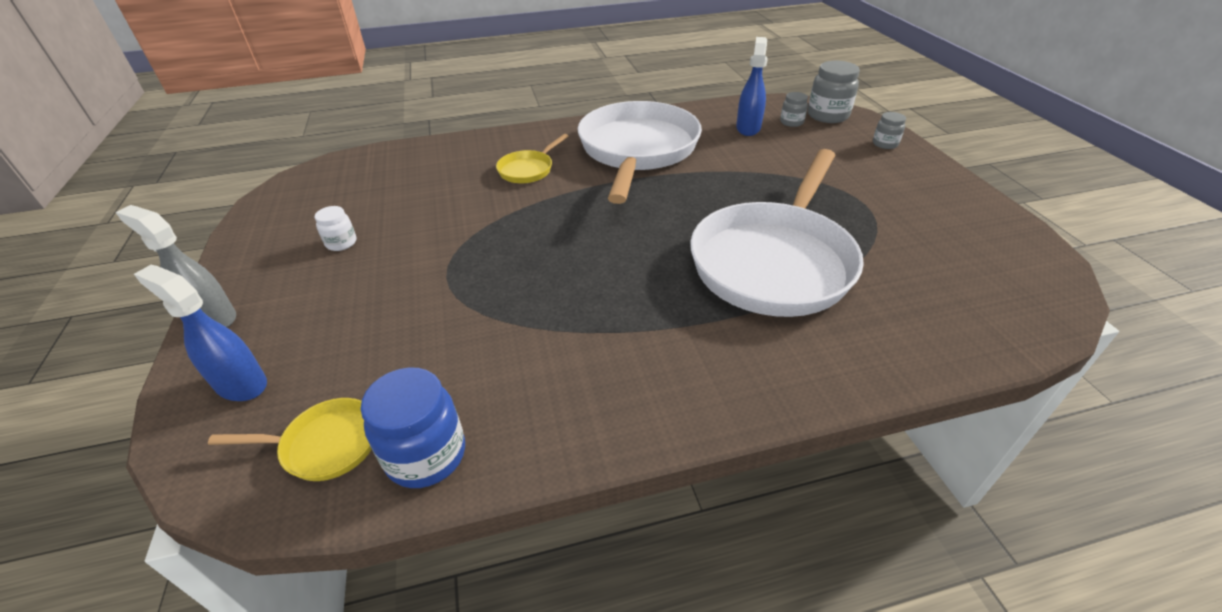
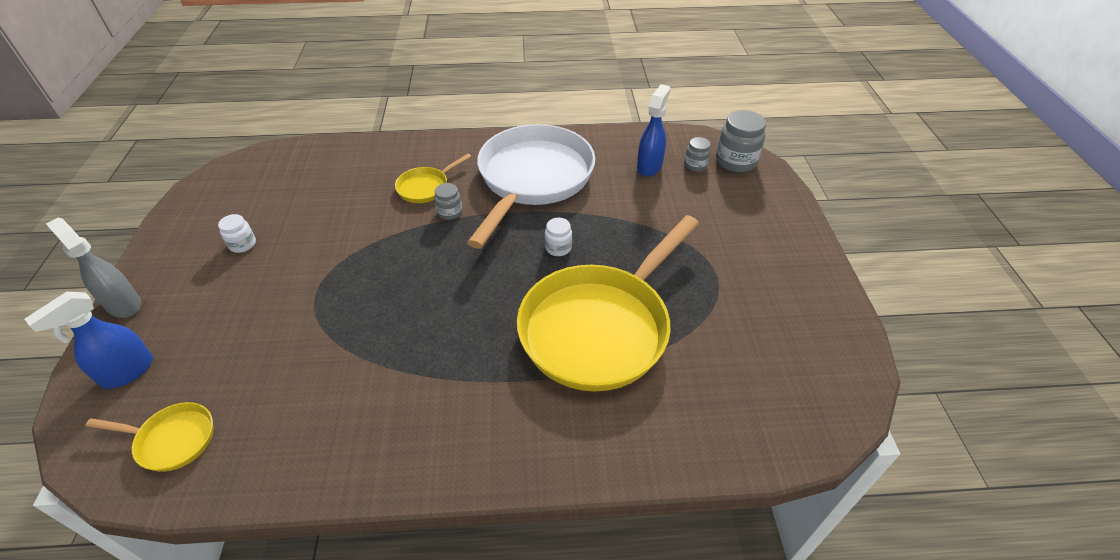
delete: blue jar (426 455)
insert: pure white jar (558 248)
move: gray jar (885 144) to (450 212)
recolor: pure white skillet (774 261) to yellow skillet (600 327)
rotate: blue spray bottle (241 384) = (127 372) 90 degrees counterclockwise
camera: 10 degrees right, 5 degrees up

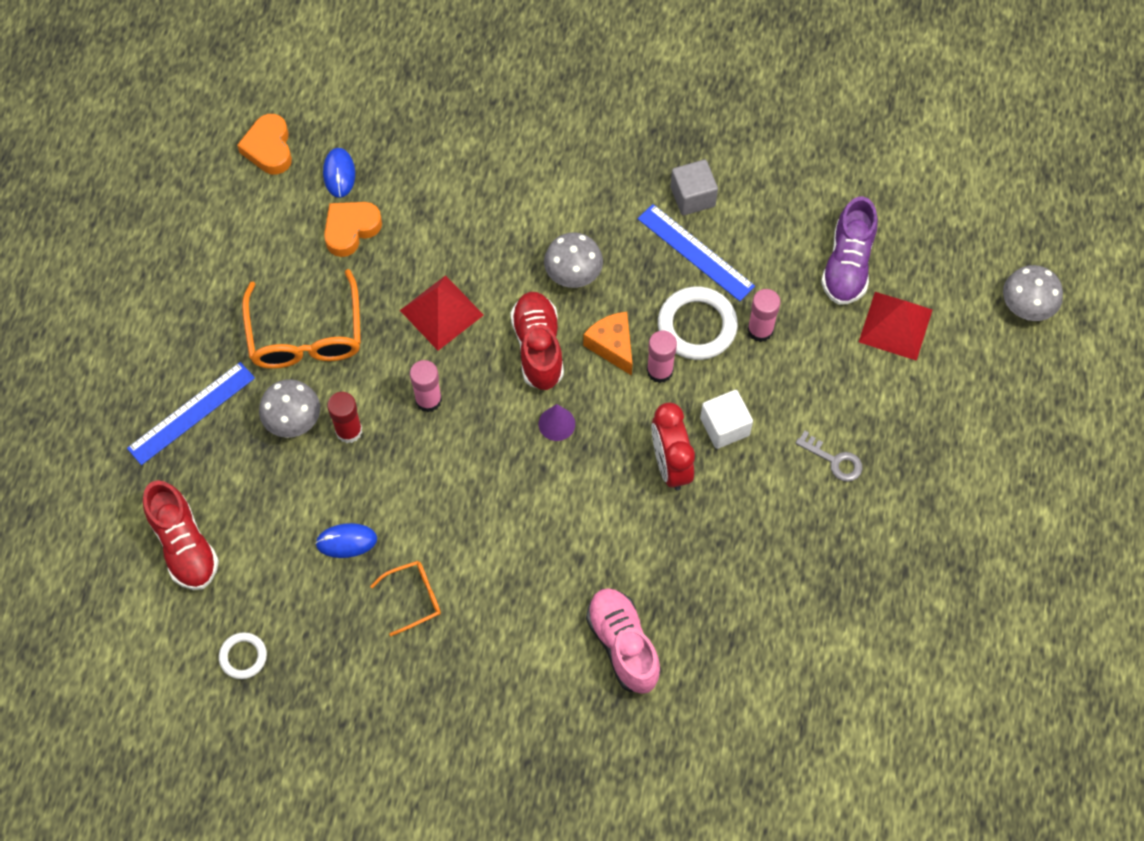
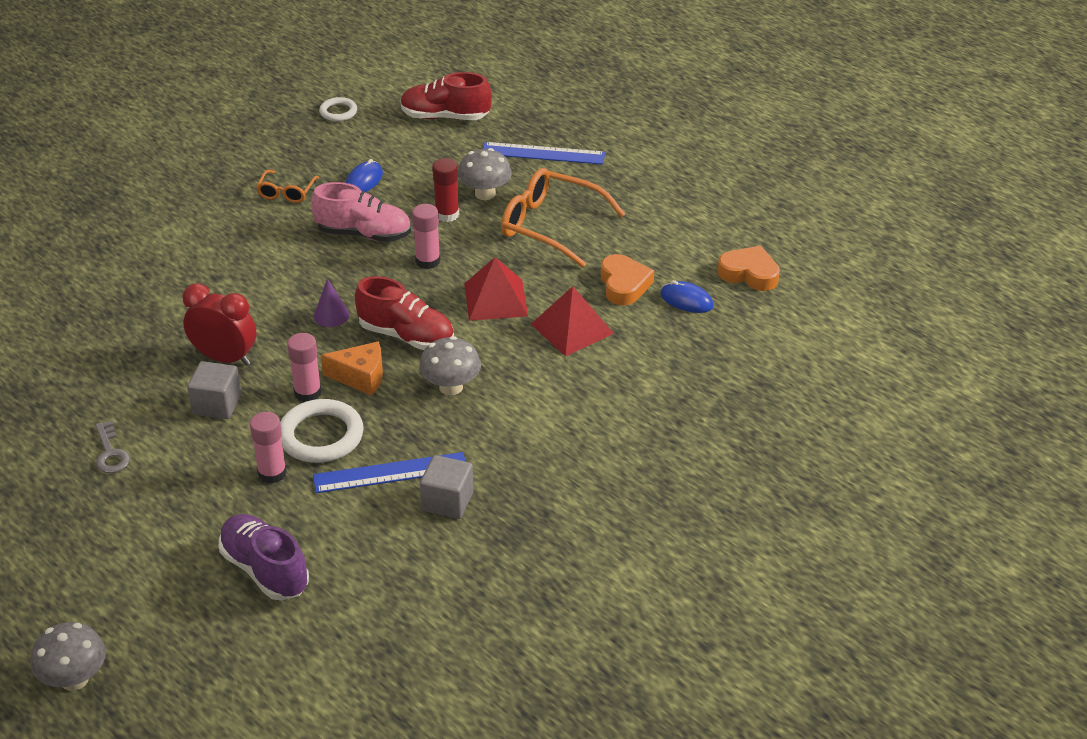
move: crimson pyramid (895 325) to (572 328); pink lace-up shoe (623 645) to (364 234)
recolor: pure white block (724 427) to gray block (217 404)
rotate: blue measuring stick (191 413) = (543 153) 75 degrees counterclockwise; gray door key (834 460) = (110 453) 90 degrees counterclockwise
camera: 125 degrees right, 25 degrees down

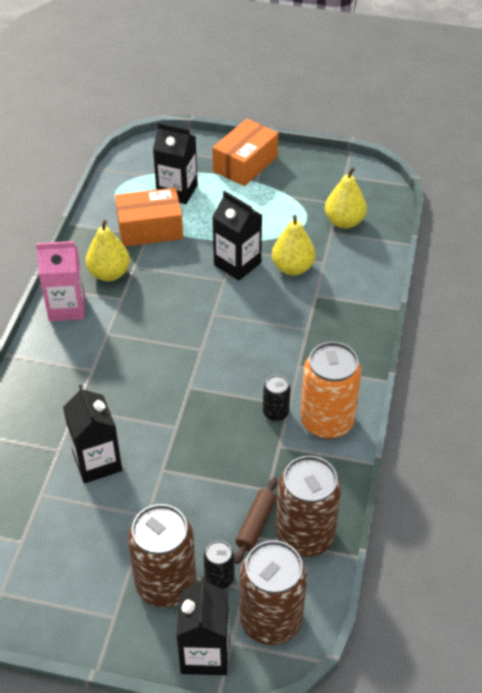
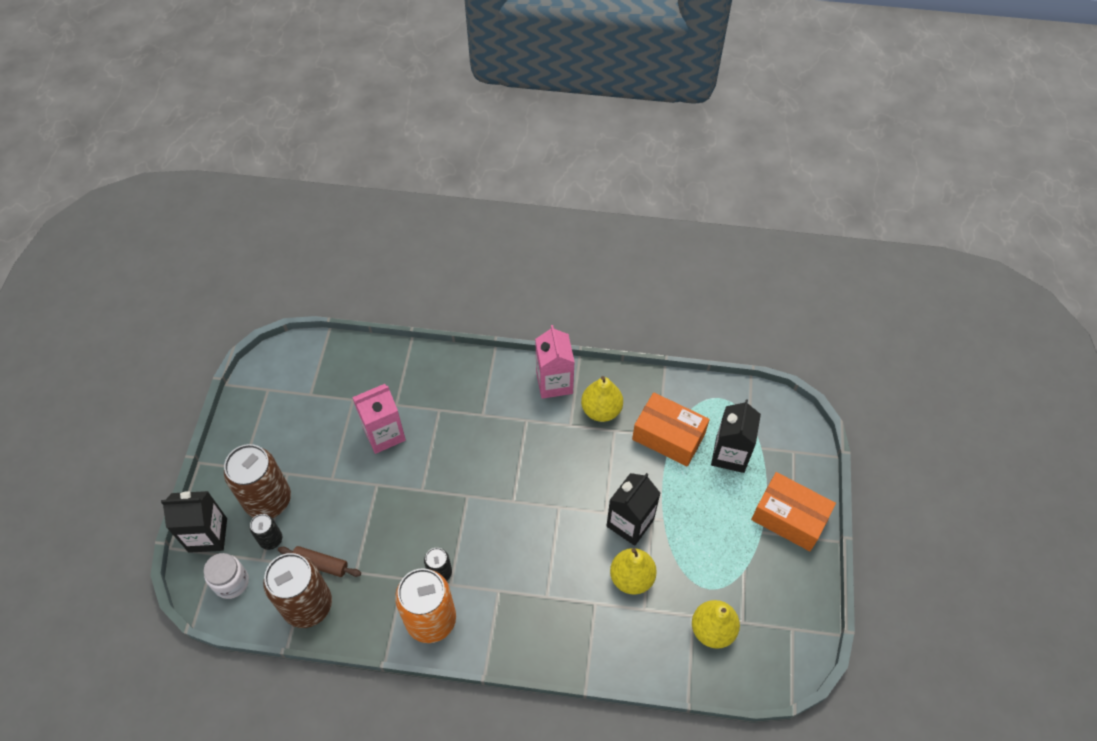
replace: russet tin (271 620) to pure white jar (231 582)
recolor: black carton (97 462) to pink carton (384 434)
rotate: orange box (150 229) = (668 436) 45 degrees counterclockwise
camera: 85 degrees right, 10 degrees up

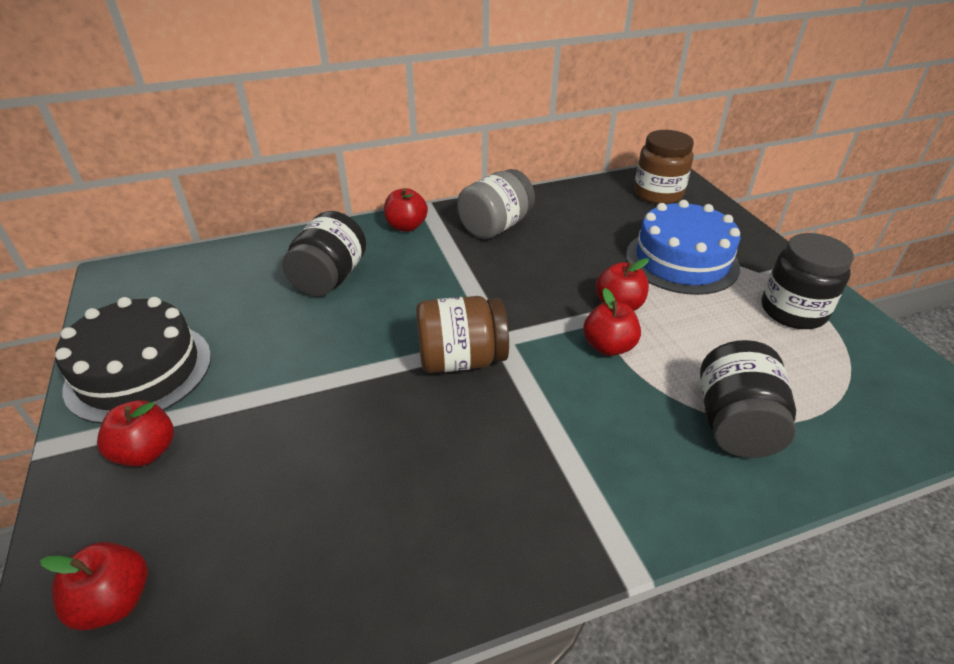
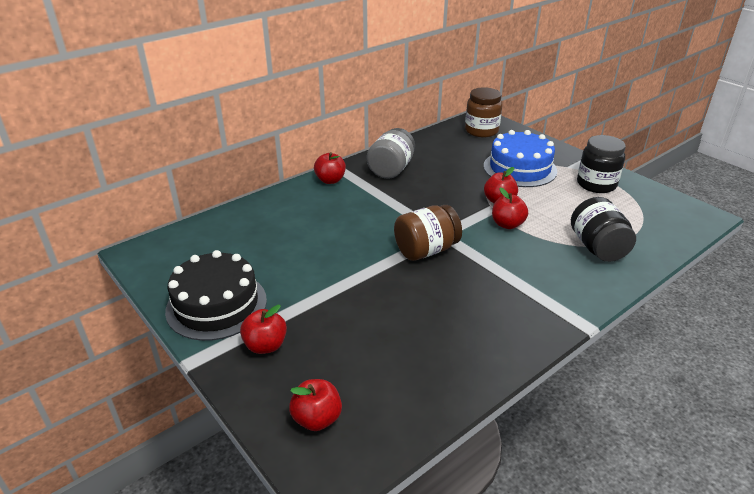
delete: black jar (330 278)
camera: 20 degrees left, 5 degrees down

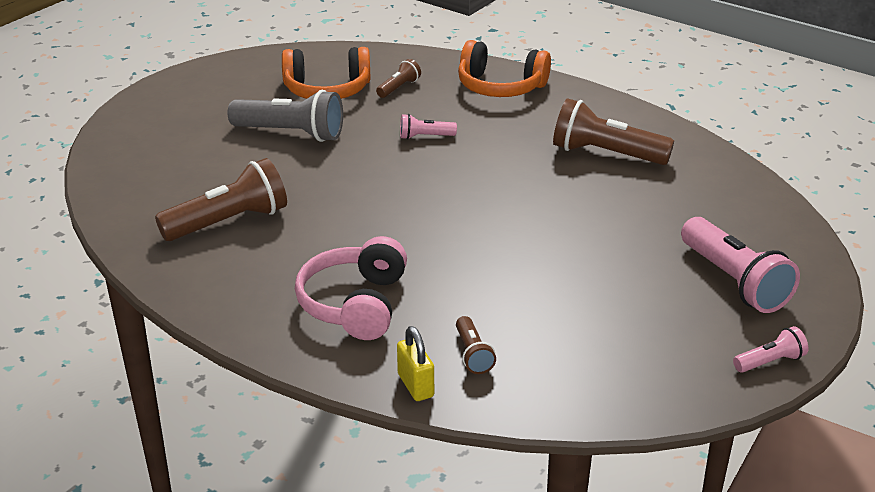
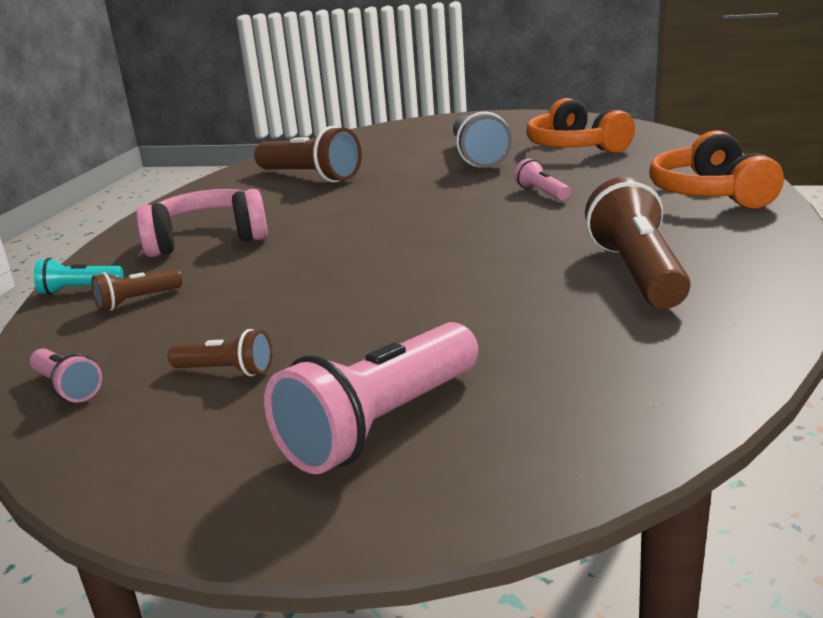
move: russet torch (399 88) to (226 371); pink torch (770 362) to (67 388)
replace: yellow padlock (415 385) to turquoise torch (79 290)
camera: 70 degrees right, 10 degrees down

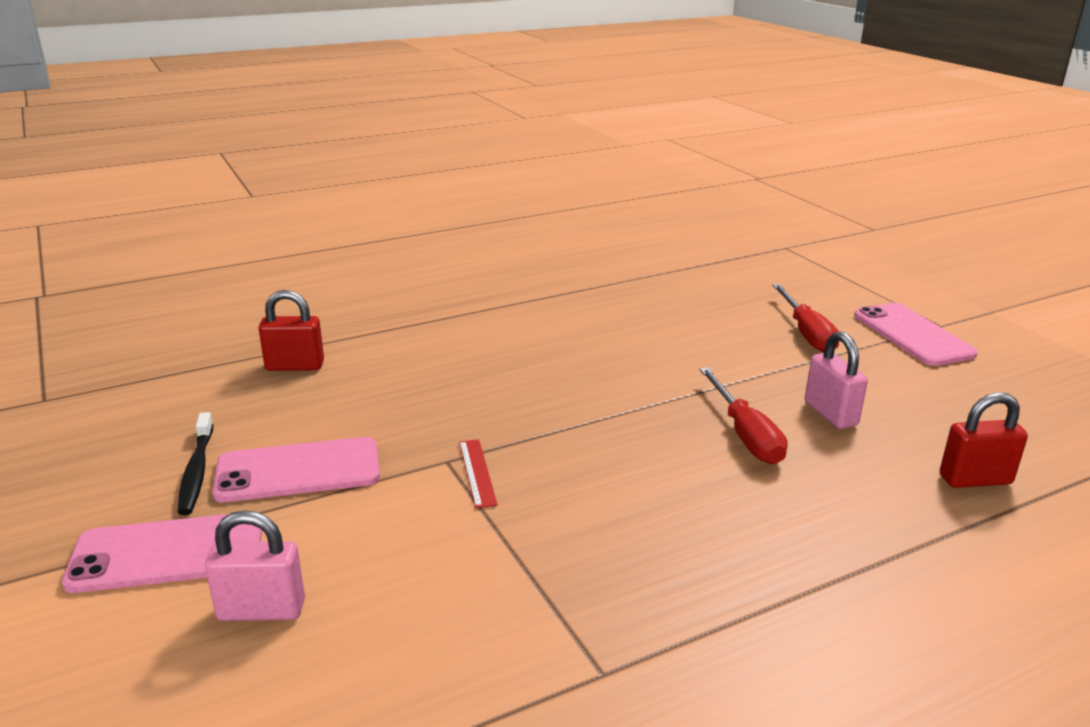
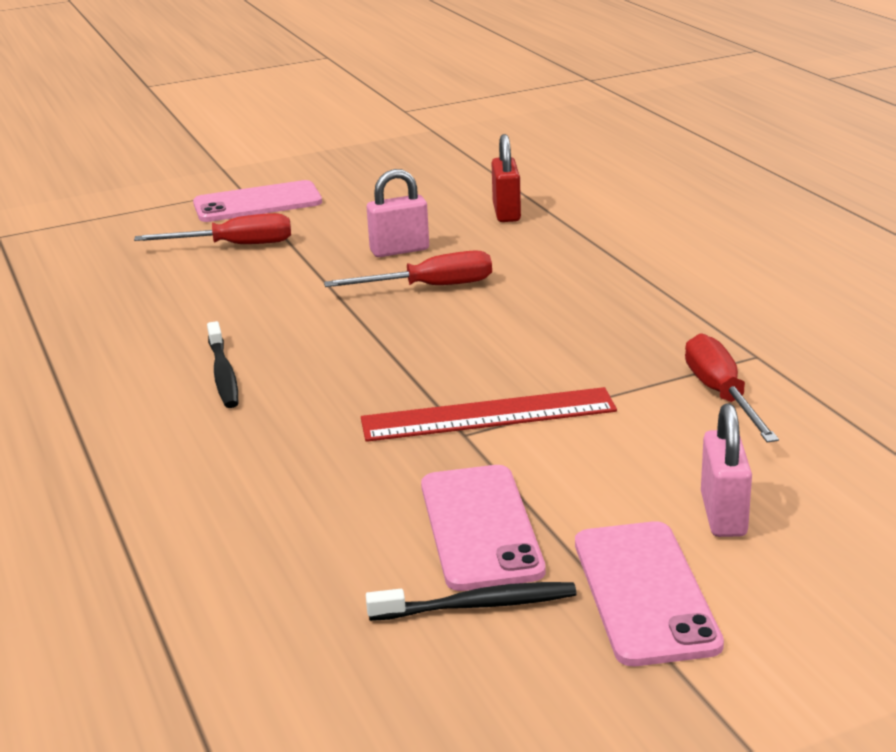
delete: crimson padlock (295 366)
insert: black tooth brush (223 374); crimson flat screwdriver (721 395)
resize: crimson measuring stick (477 472) = (488 415) x2.02
camera: 85 degrees left, 0 degrees up

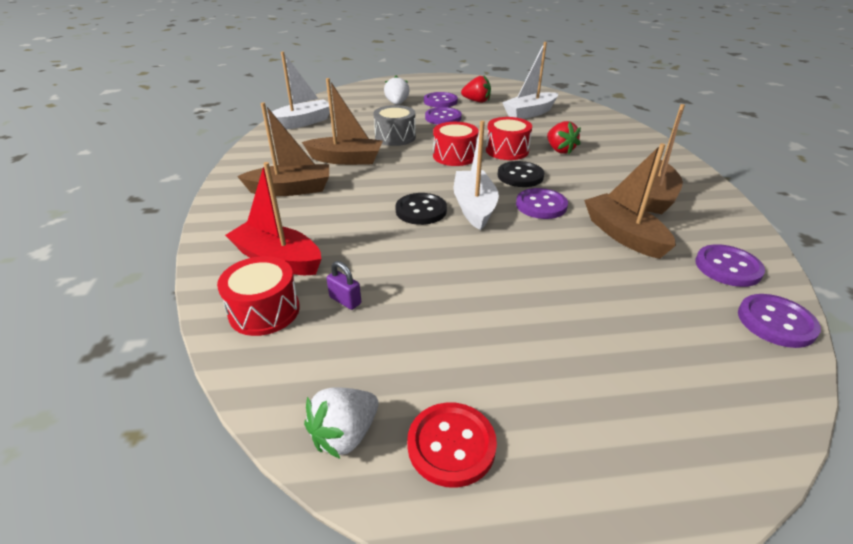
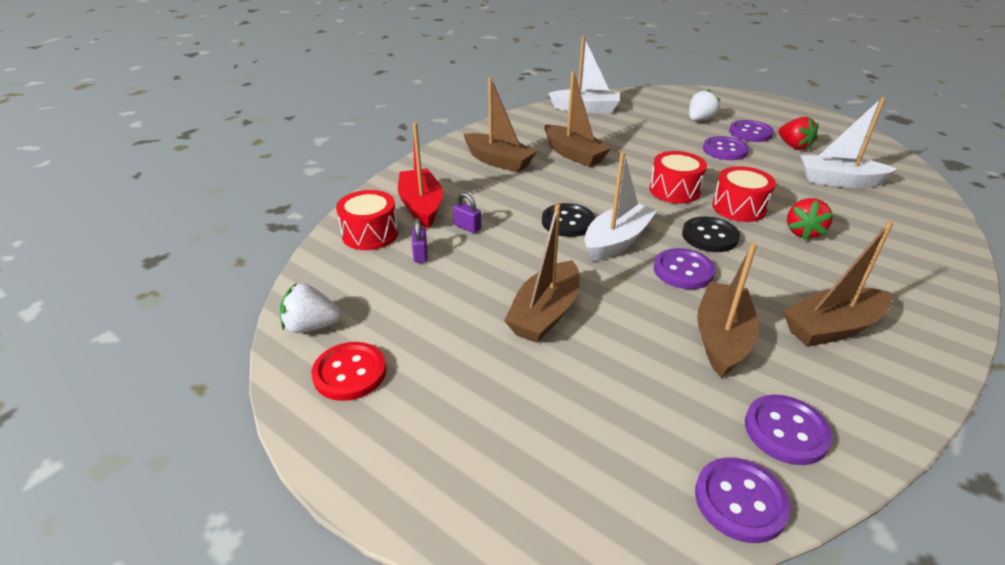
delete: gray toy drum (395 137)
insert: purple padlock (467 227); russet boat (545 313)
camera: 45 degrees right, 0 degrees up

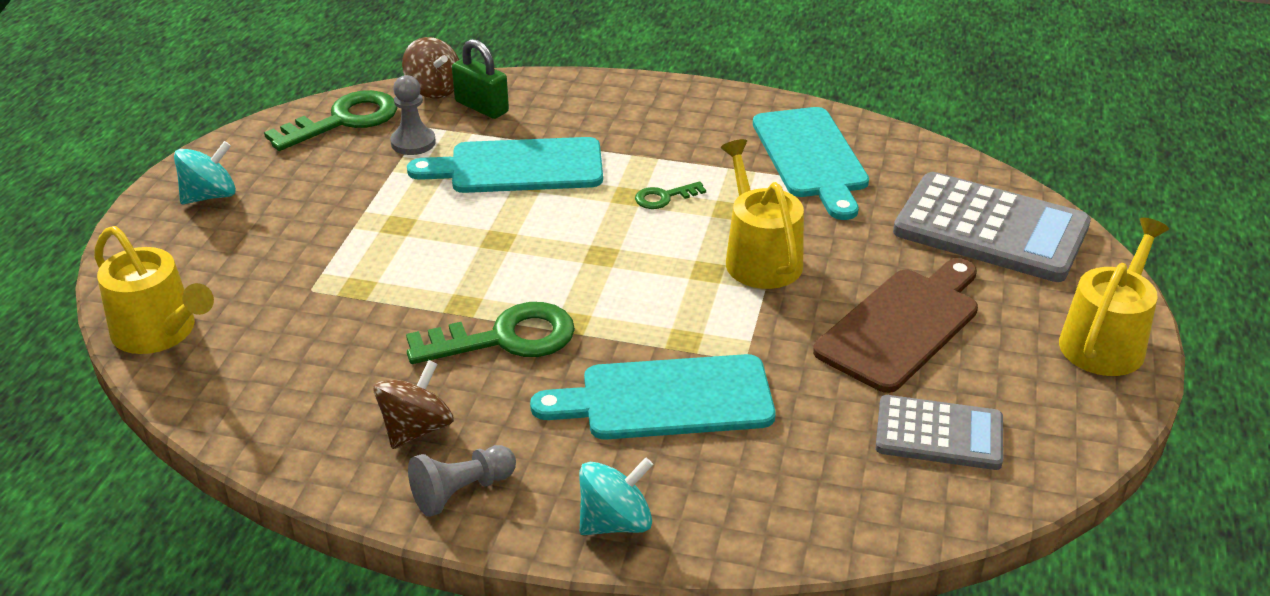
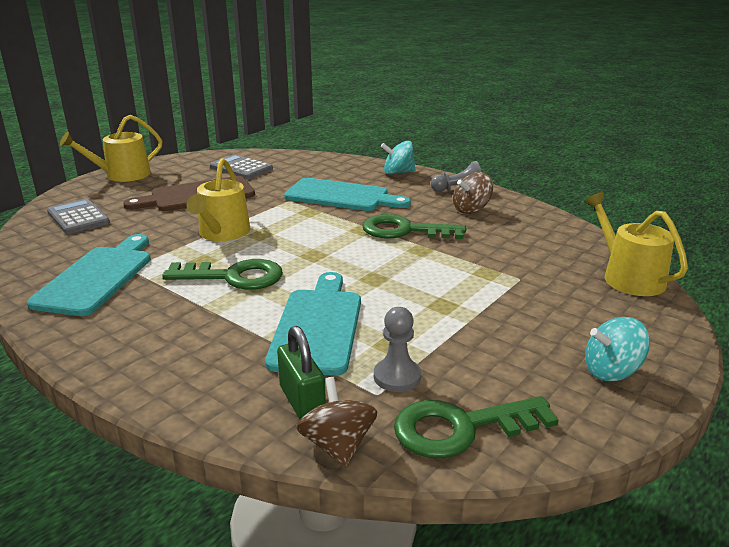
rotate: turquoise cutting board (518 167) = (318 326) 105 degrees counterclockwise
resize: gray adding machine (990 229) = (78 217) x0.59; emerald door key (664 197) = (234 277) x2.02
camera: 155 degrees left, 10 degrees down

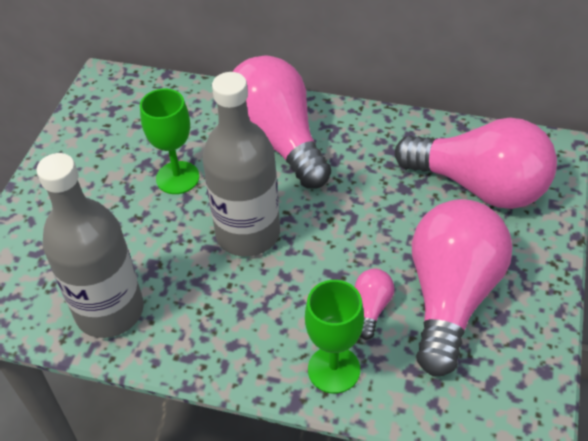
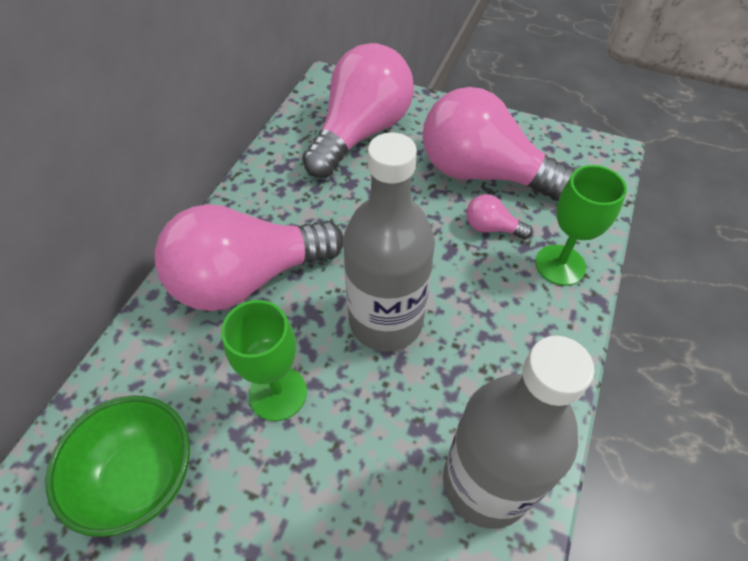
insert: emerald deep dish (141 478)
camera: 85 degrees left, 5 degrees up

